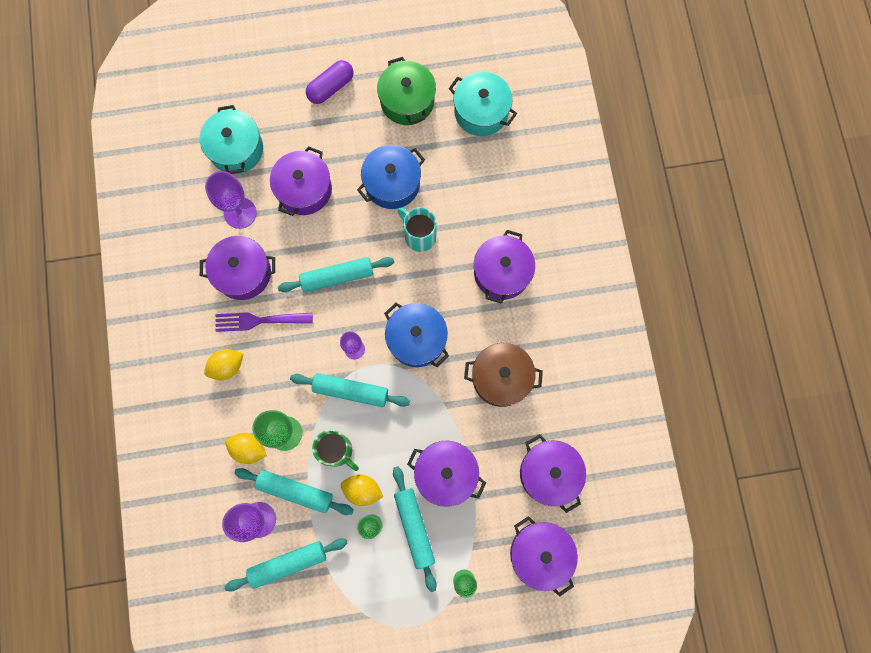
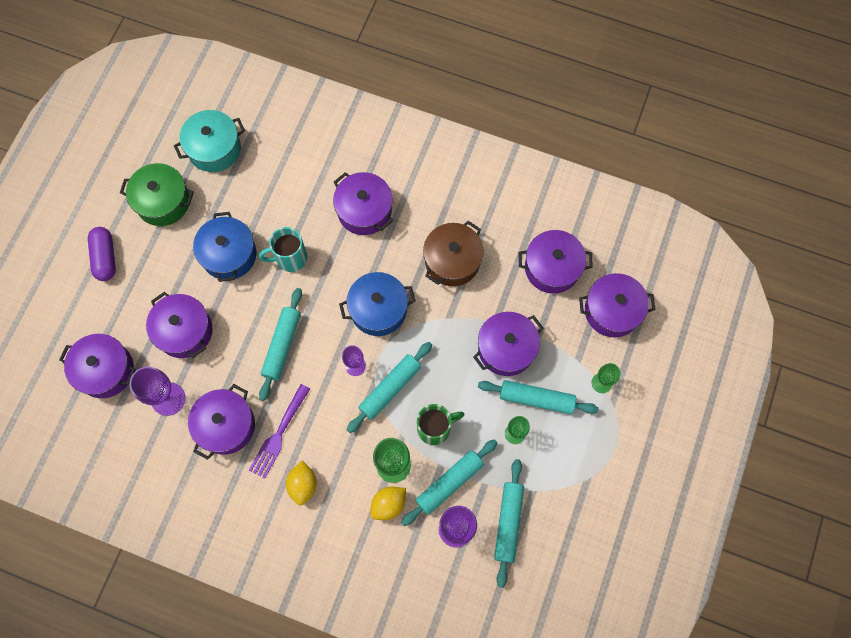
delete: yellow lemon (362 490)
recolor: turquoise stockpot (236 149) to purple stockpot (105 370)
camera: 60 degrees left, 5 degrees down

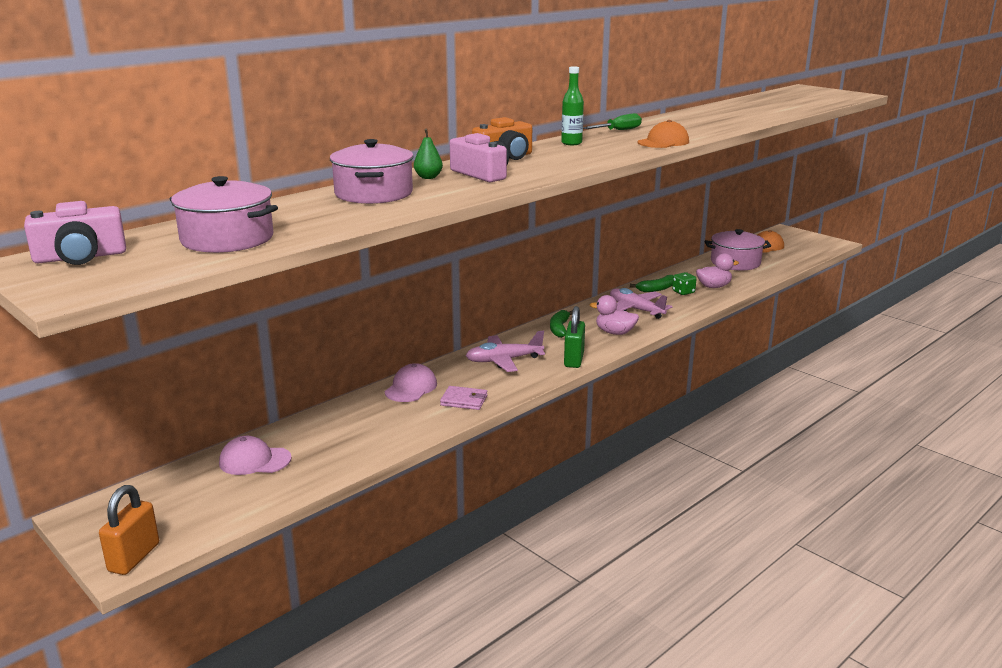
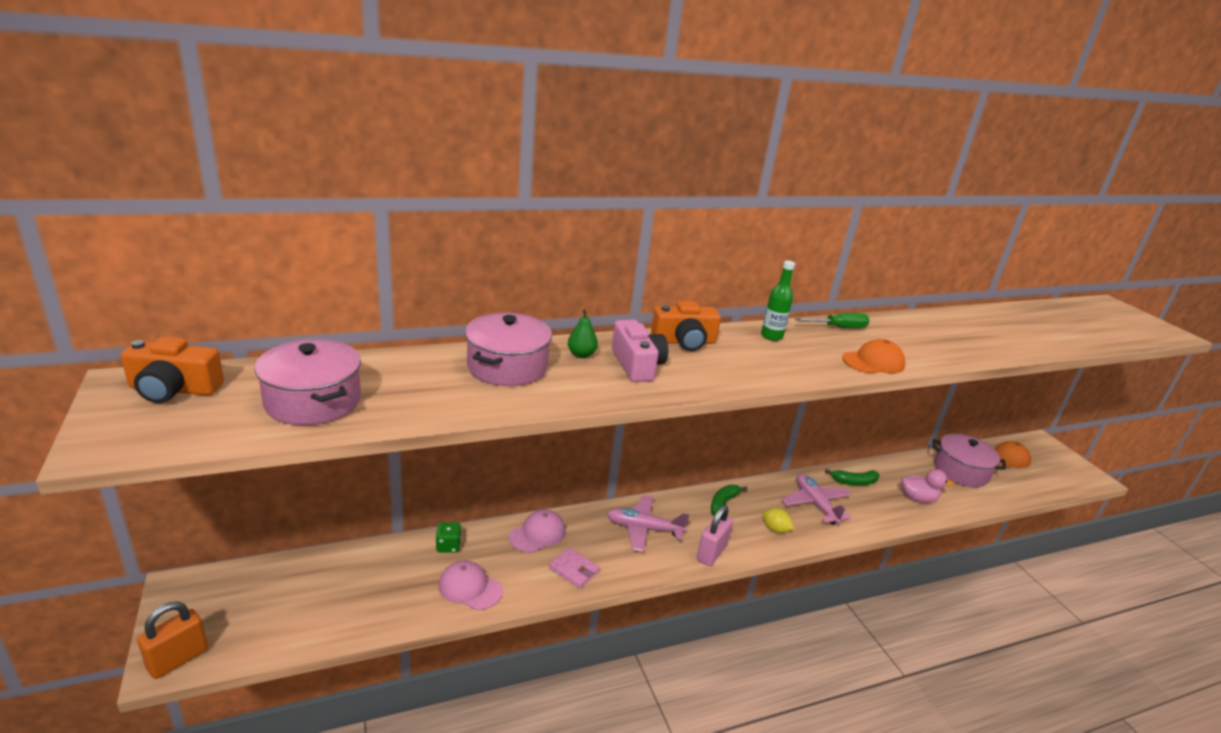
move: emerald die (683 292) to (448 546); pink cap (254 460) to (470 588)
replace: pink toy duck (615 332) to yellow lemon (775 529)
recolor: pink camera (80 257) to orange camera (174 389); emerald padlock (574 360) to pink padlock (711 553)
camera: 20 degrees right, 5 degrees up

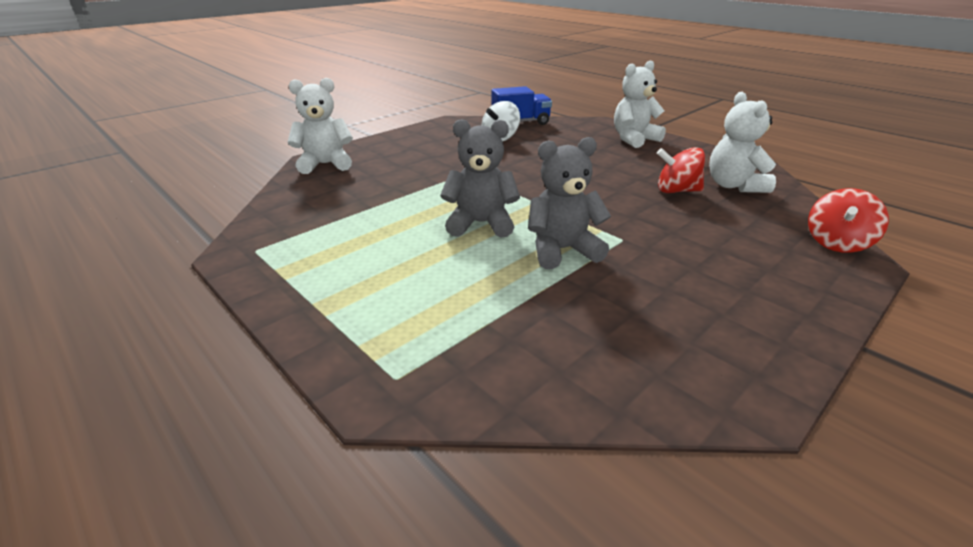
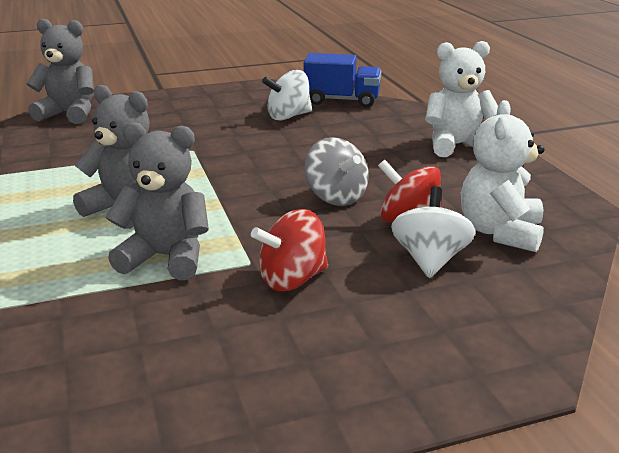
insert: gray toy top (336 197); pure white toy top (430 260)
move: crimson toy top (836 243) to (292 279)
recolor: pure white teddy bear (325 164) to gray teddy bear (69 114)
camera: 25 degrees right, 5 degrees down

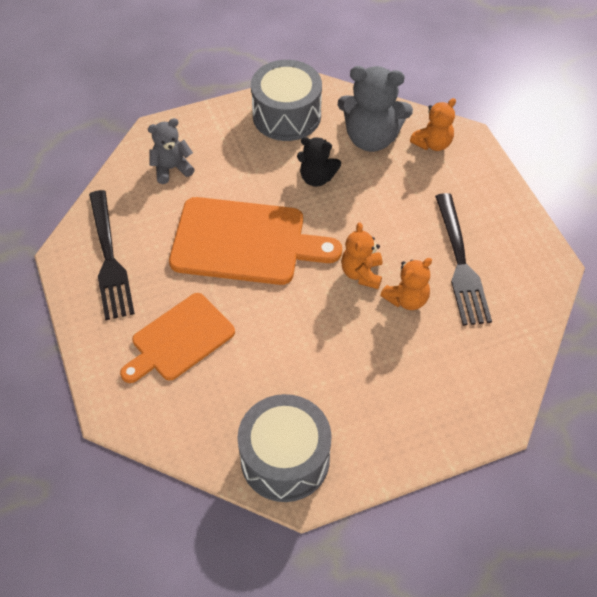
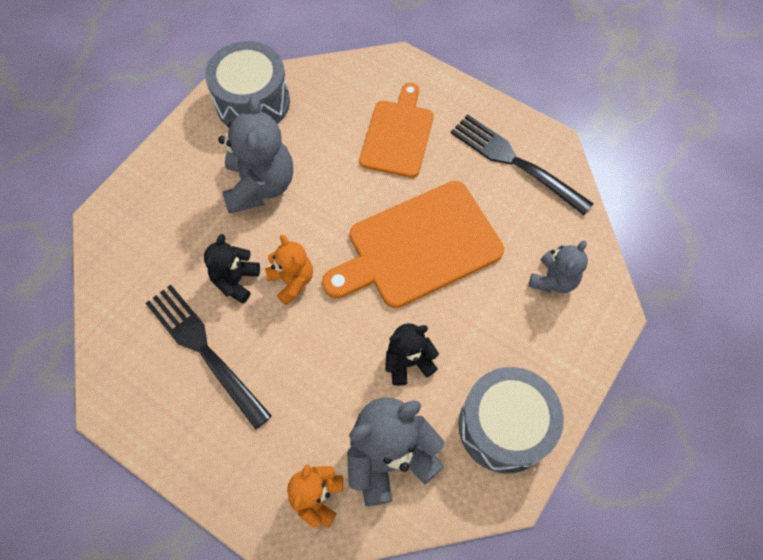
insert: gray teddy bear (260 185)
recolor: orange teddy bear (406 299) to black teddy bear (236 280)
camera: 145 degrees right, 10 degrees up

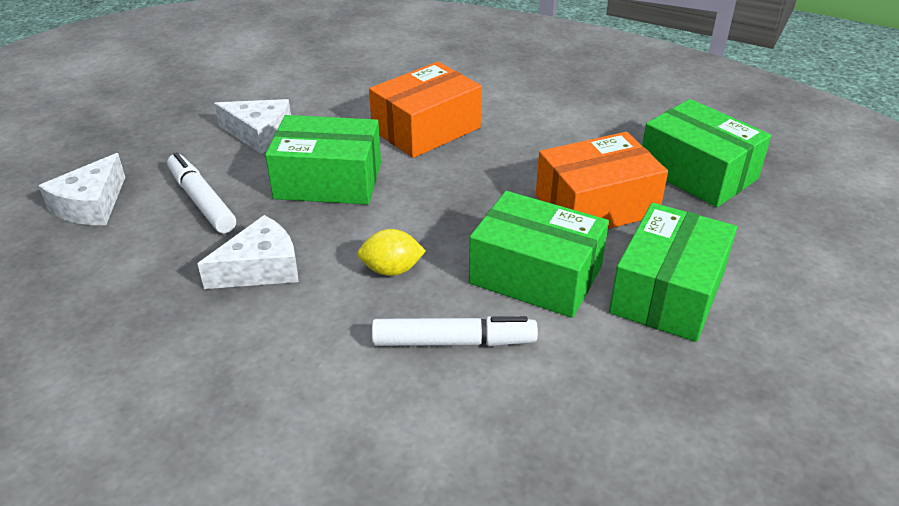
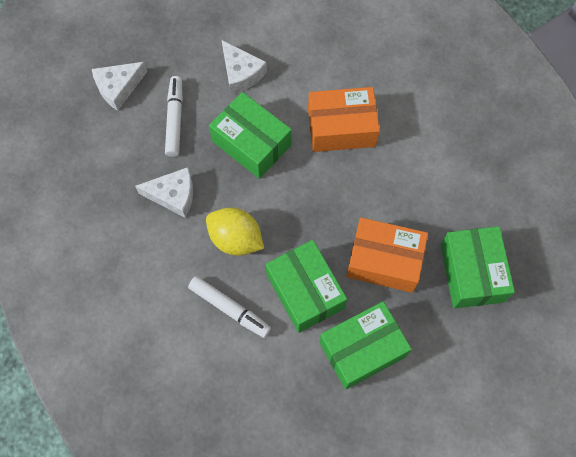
resize: yellow lemon (391 270) = (235 239) x1.60
camera: 35 degrees right, 30 degrees up

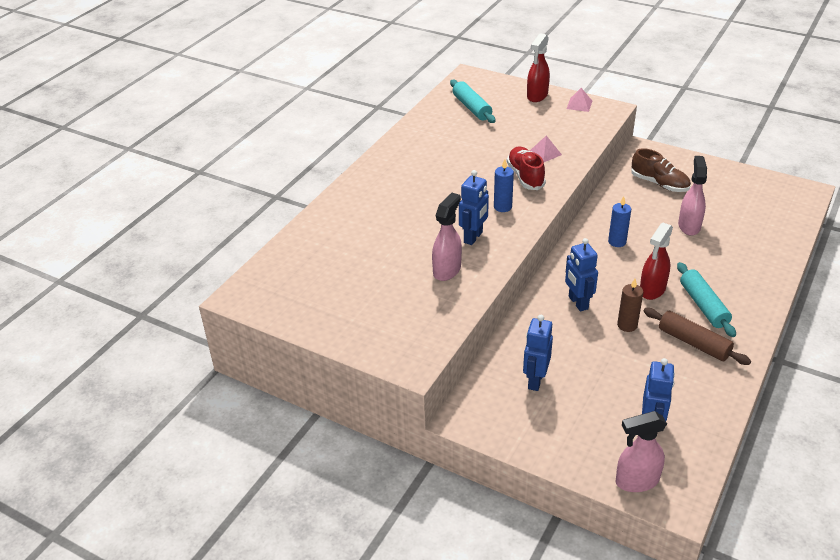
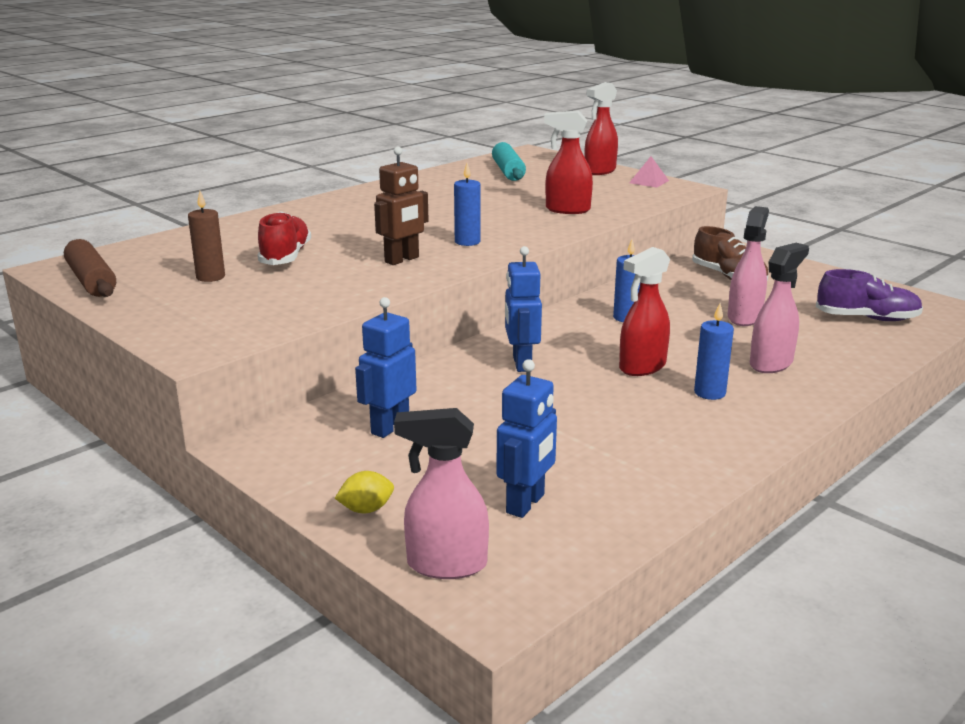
insert: purple lace-up shoe (867 318); yellow lemon (366 509)
move: crimson lace-up shoe (525 176) to (285 257); pink spray bottle (447 270) to (771 364); russet pillar candle (627 325) to (210 277); russet rolling pin (693 343) to (91 281)
replace: pink pyramid (545 153) to crimson spray bottle (567 210); turquoise rolling pin (703 306) to blue pillar candle (709 393)
recolor: blue toy robot (473 237) to russet toy robot (402 260)
camera: 15 degrees right, 15 degrees down

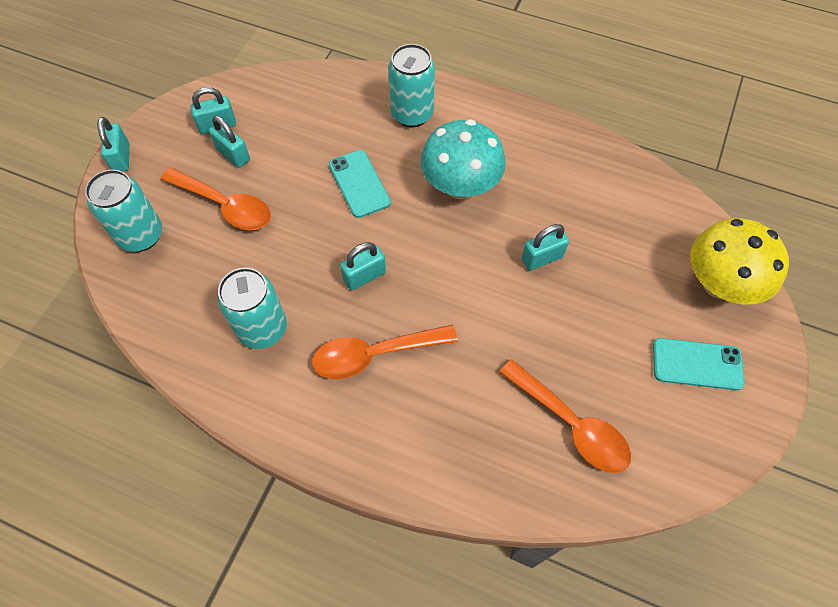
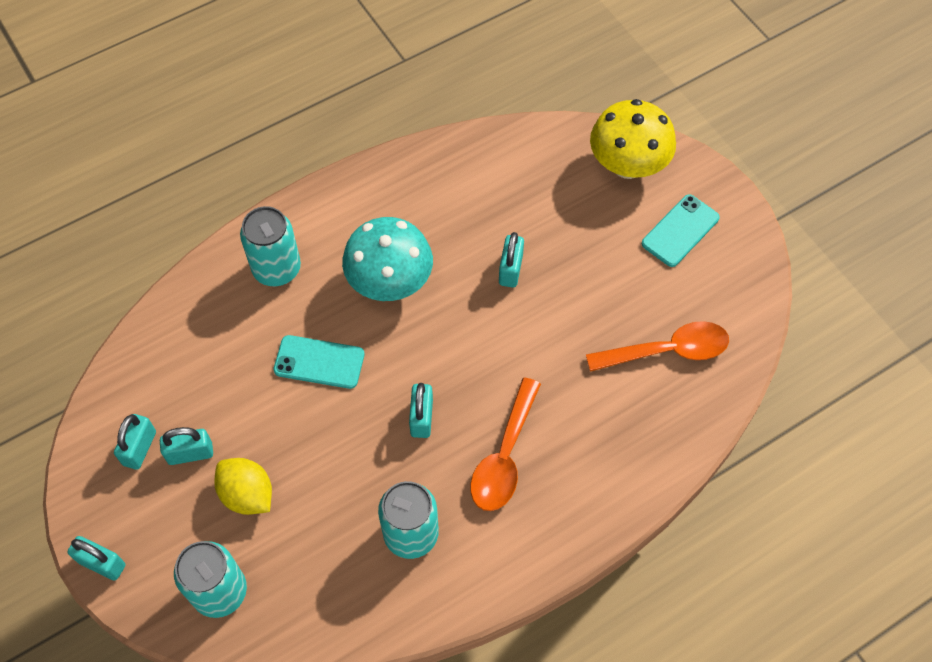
replace: orange spoon (225 206) to yellow lemon (247 494)
camera: 55 degrees left, 0 degrees up

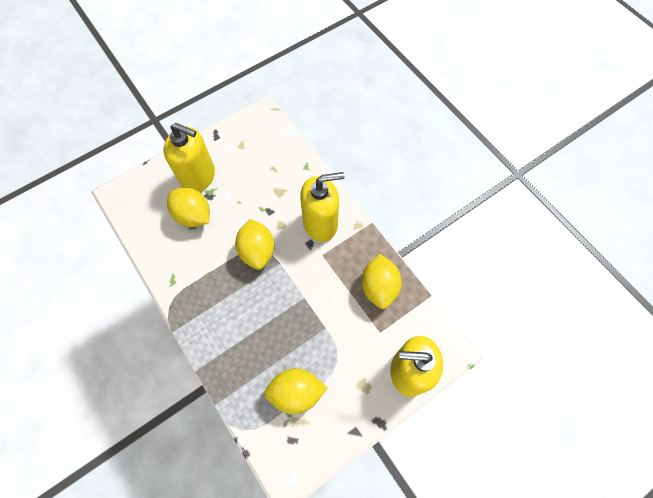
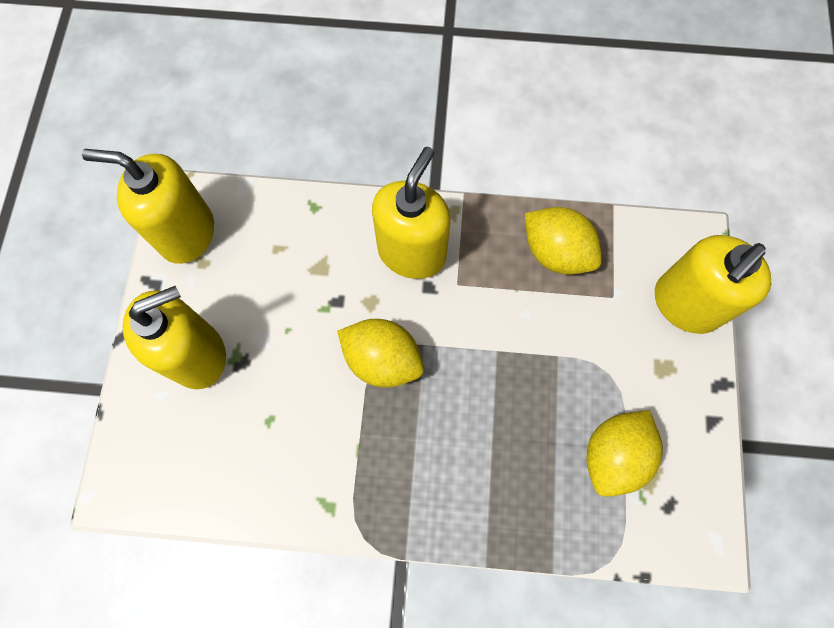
delete: yellow lemon (193 215)
insert: yellow pump bottle (186 233)
camera: 50 degrees left, 5 degrees up

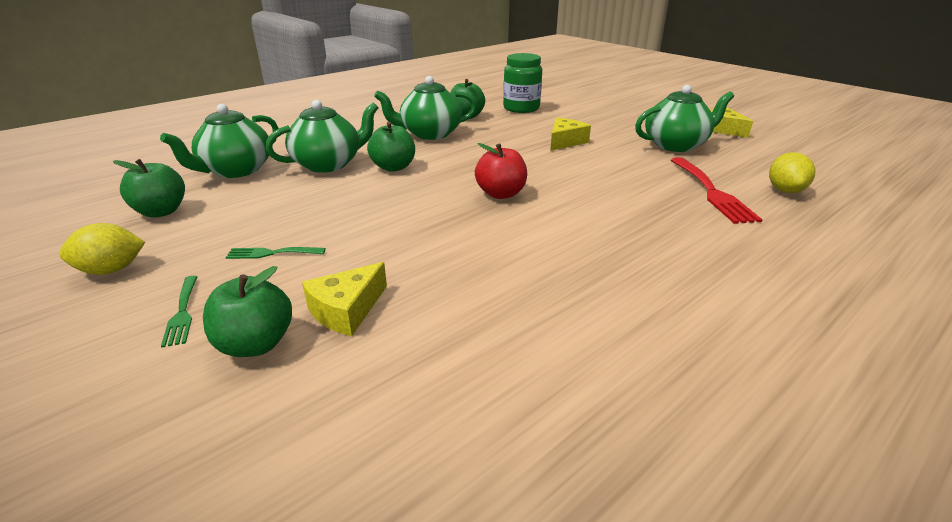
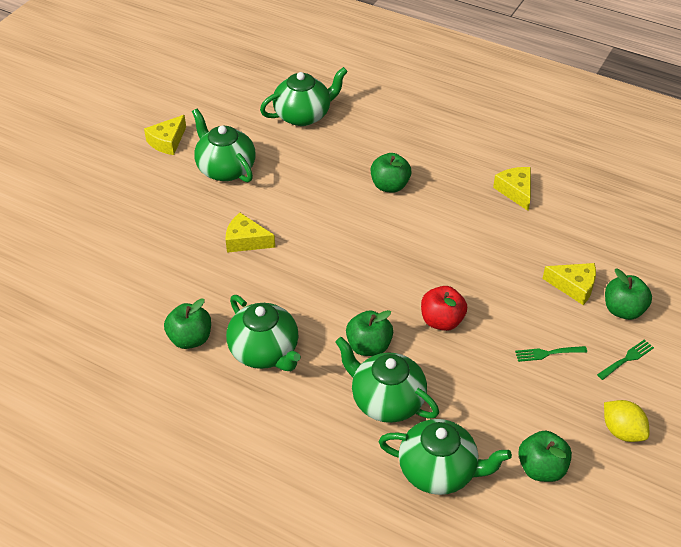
delete: emerald jar (521 108); crimson table fork (712 192)
insert: emerald apple (390 186); yellow cheese (515 191)
move: crimson apple (501 194) to (442 321)
replace: yellow lemon (785 190) to emerald tea pot (303 115)
rotate: emerald table fork (271 253) = (547 353) 105 degrees clockwise
camera: 110 degrees left, 15 degrees up

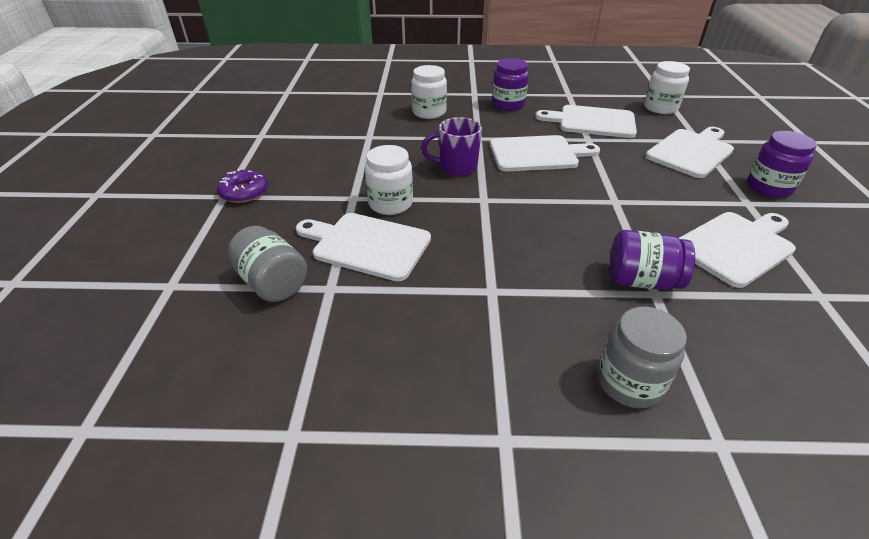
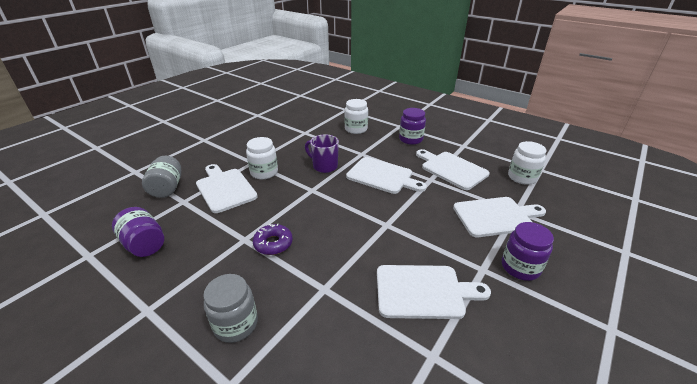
move: purple glazed donut (244 192) to (273 243); purple jar (641 280) to (144 244)
camera: 35 degrees right, 5 degrees down

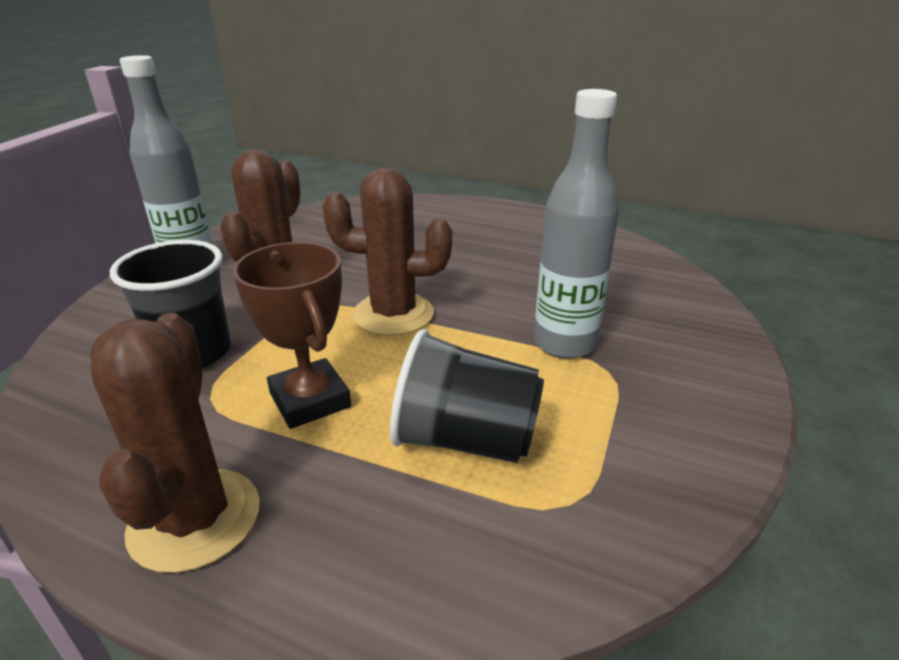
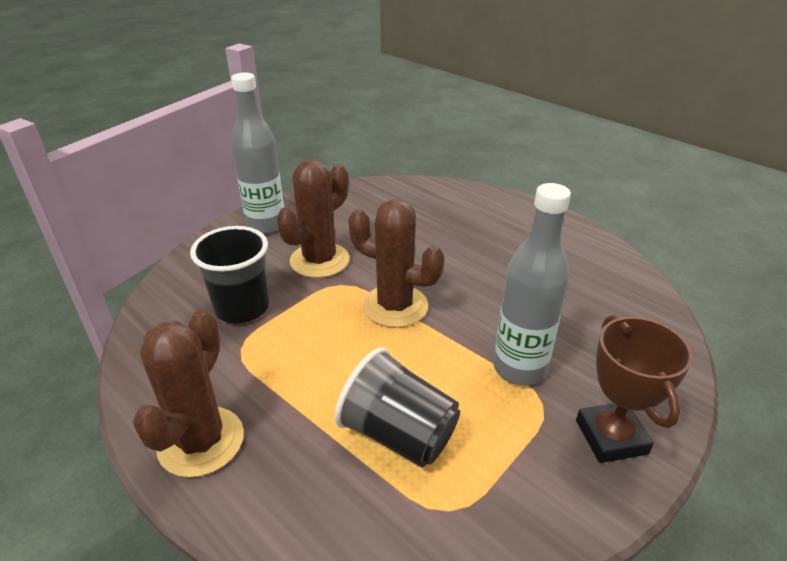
move: russet award cup (310 400) to (611 437)
camera: 20 degrees right, 5 degrees up

